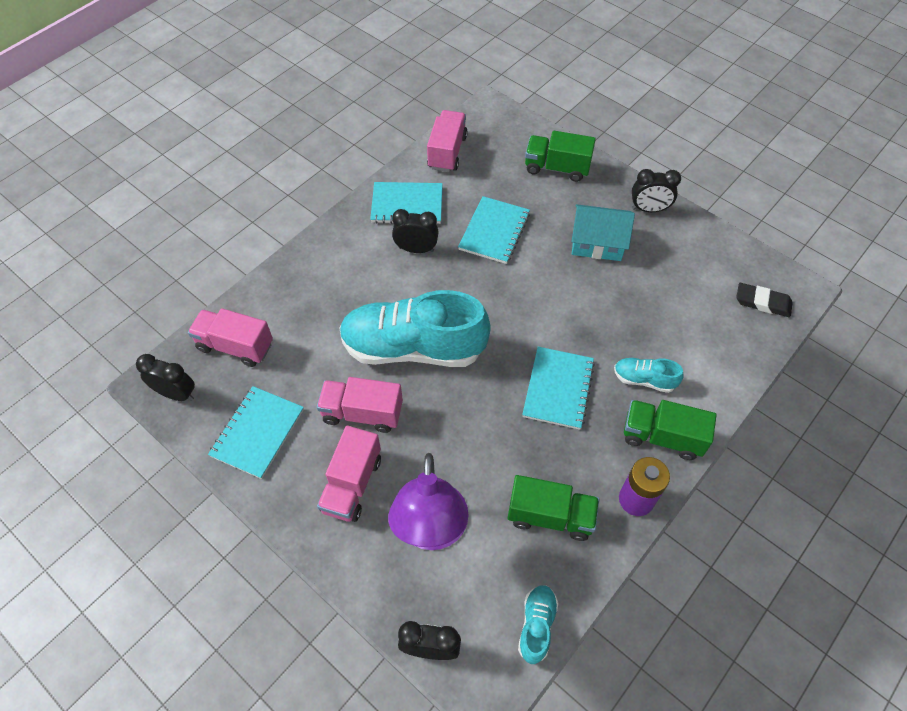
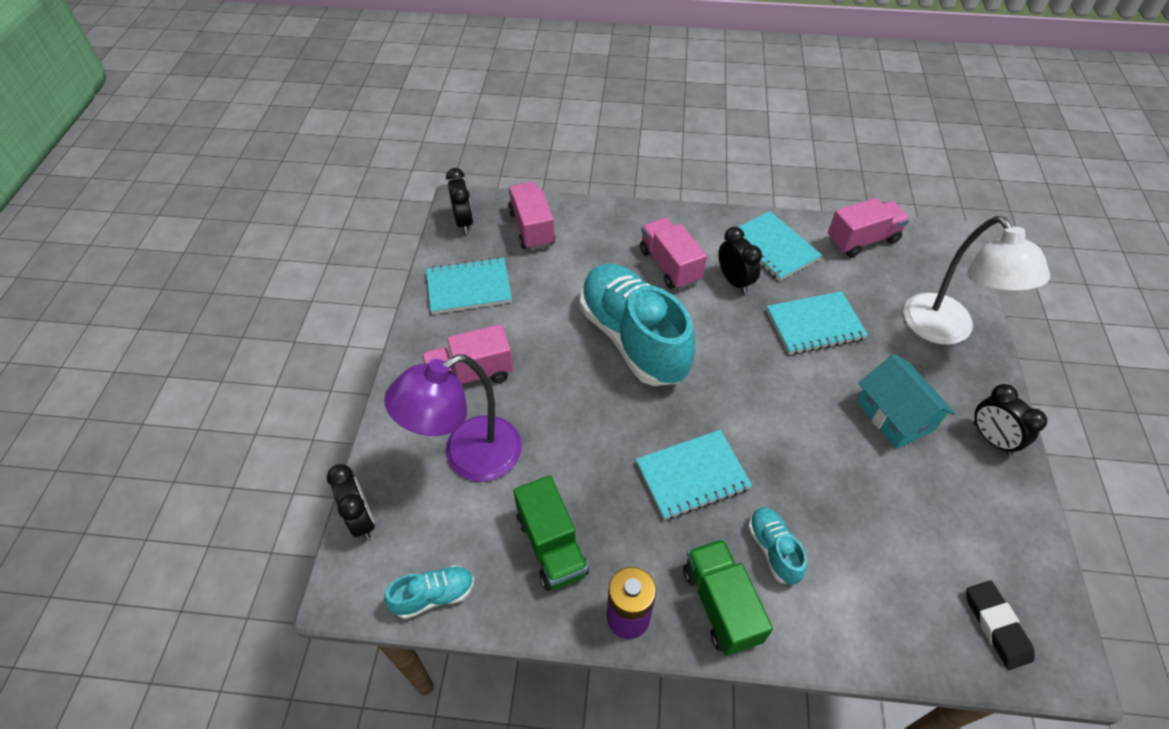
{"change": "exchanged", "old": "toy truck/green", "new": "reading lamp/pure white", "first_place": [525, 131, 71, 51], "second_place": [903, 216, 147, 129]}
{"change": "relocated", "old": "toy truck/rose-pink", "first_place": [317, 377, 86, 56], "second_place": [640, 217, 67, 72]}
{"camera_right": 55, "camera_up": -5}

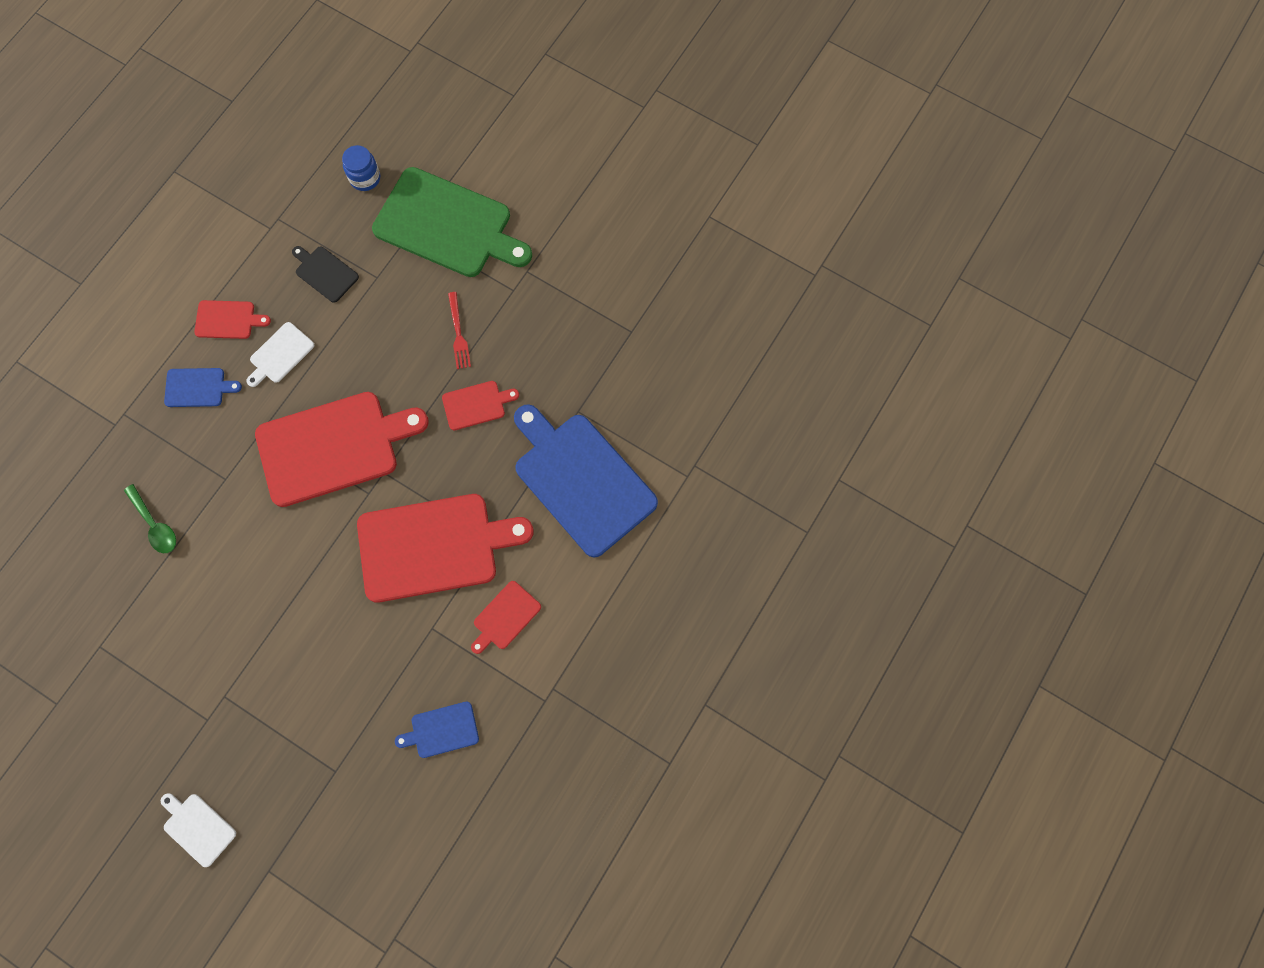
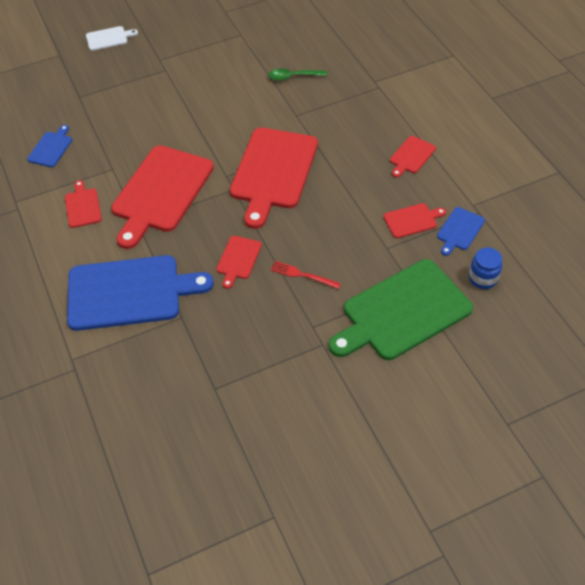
{"change": "colour", "old": "cutting board/jet-black", "new": "cutting board/crimson", "first_place": [292, 246, 67, 57], "second_place": [383, 203, 63, 35]}
{"change": "missing", "old": "cutting board/pure white", "first_place": [246, 322, 68, 65]}
{"change": "relocated", "old": "cutting board/cobalt", "first_place": [164, 368, 78, 39], "second_place": [437, 207, 48, 49]}
{"camera_right": 125, "camera_up": -20}

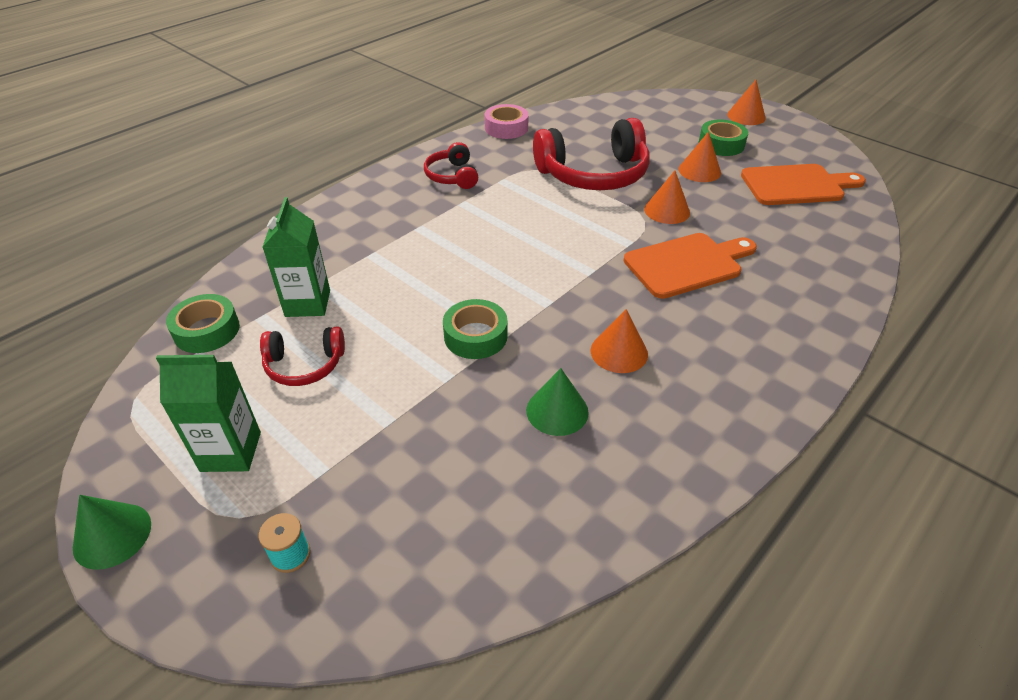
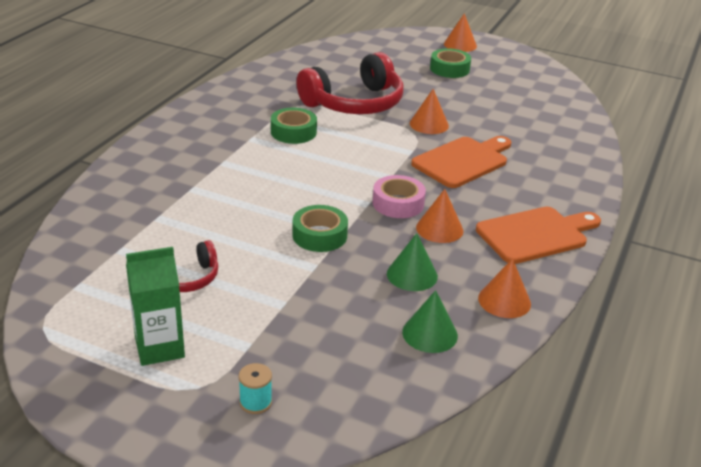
{"change": "relocated", "old": "roll of tape/rose-pink", "first_place": [484, 104, 45, 35], "second_place": [373, 175, 53, 43]}
{"change": "relocated", "old": "solid cone/orange", "first_place": [678, 132, 43, 50], "second_place": [478, 258, 53, 60]}
{"change": "missing", "old": "headset/crimson", "first_place": [424, 142, 54, 47]}
{"change": "relocated", "old": "cutting board/orange", "first_place": [741, 164, 125, 41], "second_place": [476, 207, 125, 57]}
{"change": "missing", "old": "milk carton/green", "first_place": [263, 197, 67, 120]}
{"change": "relocated", "old": "roll of tape/green", "first_place": [166, 294, 74, 59], "second_place": [271, 108, 46, 36]}
{"change": "relocated", "old": "solid cone/green", "first_place": [73, 495, 78, 75], "second_place": [402, 290, 56, 63]}
{"camera_right": -20, "camera_up": -10}

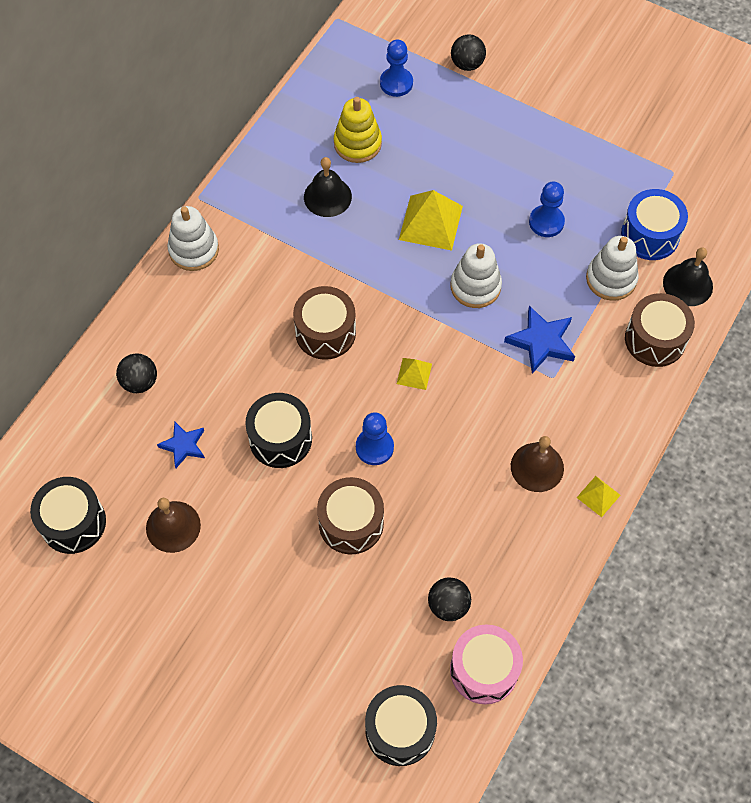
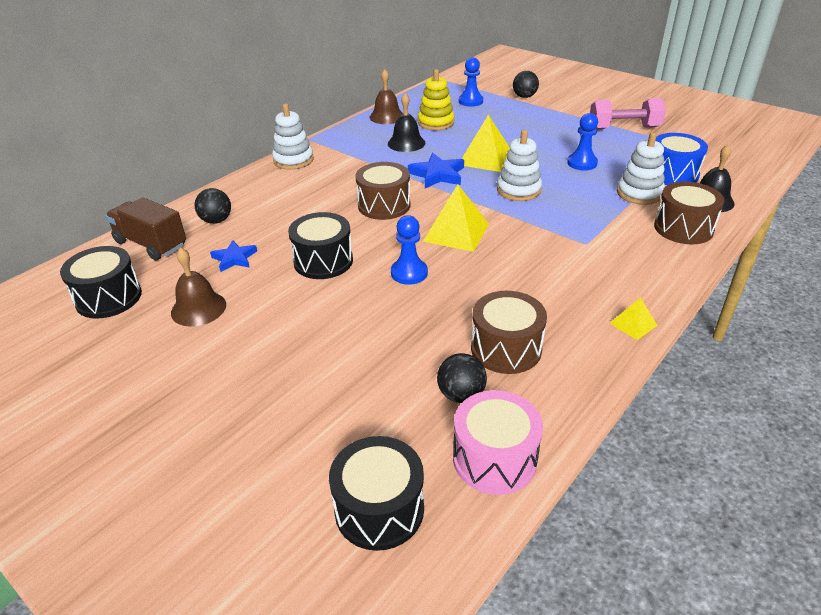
{"change": "relocated", "old": "five-pointed star/cobalt", "first_place": [504, 305, 71, 69], "second_place": [408, 153, 56, 35]}
{"change": "size", "old": "pyramid/golden", "first_place": [397, 358, 35, 32], "second_place": [423, 184, 66, 68], "factor": 1.9}
{"change": "relocated", "old": "bell/brown", "first_place": [511, 436, 53, 56], "second_place": [370, 69, 33, 55]}
{"change": "relocated", "old": "drum/brown", "first_place": [317, 477, 67, 77], "second_place": [471, 291, 76, 83]}
{"change": "appeared", "new": "free weight/rose-pink", "second_place": [590, 98, 76, 31]}
{"change": "appeared", "new": "toy truck/brown", "second_place": [105, 197, 81, 63]}
{"camera_right": 10, "camera_up": -25}

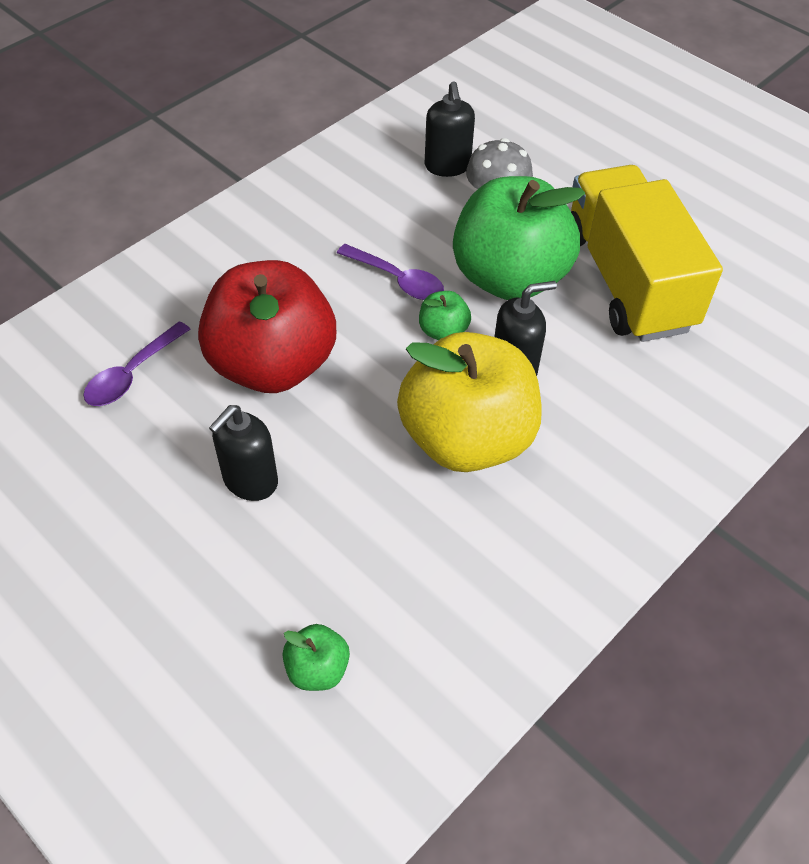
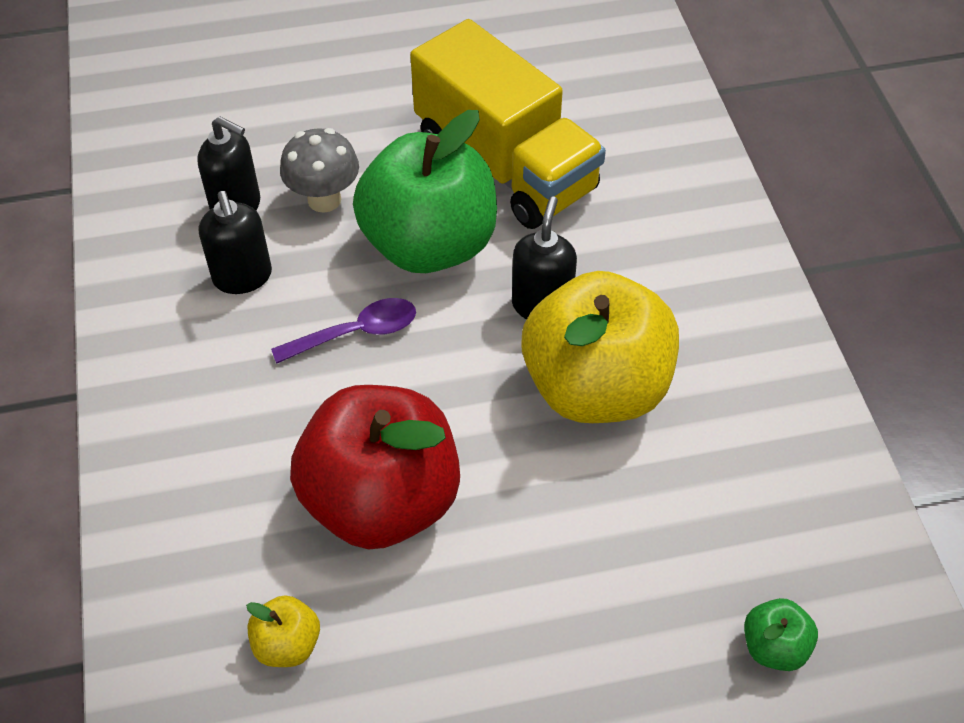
{"change": "spun", "old": "toy truck/golden", "first_place": [571, 165, 152, 177], "second_place": [410, 19, 196, 210], "degrees": -150}
{"change": "missing", "old": "toy apple/green", "first_place": [419, 291, 52, 49]}
{"change": "exchanged", "old": "spoon/violet", "new": "toy apple/golden", "first_place": [84, 321, 107, 85], "second_place": [246, 595, 74, 72]}
{"change": "relocated", "old": "pump bottle/jet-black", "first_place": [209, 405, 69, 96], "second_place": [199, 191, 73, 103]}
{"camera_right": -55, "camera_up": 0}

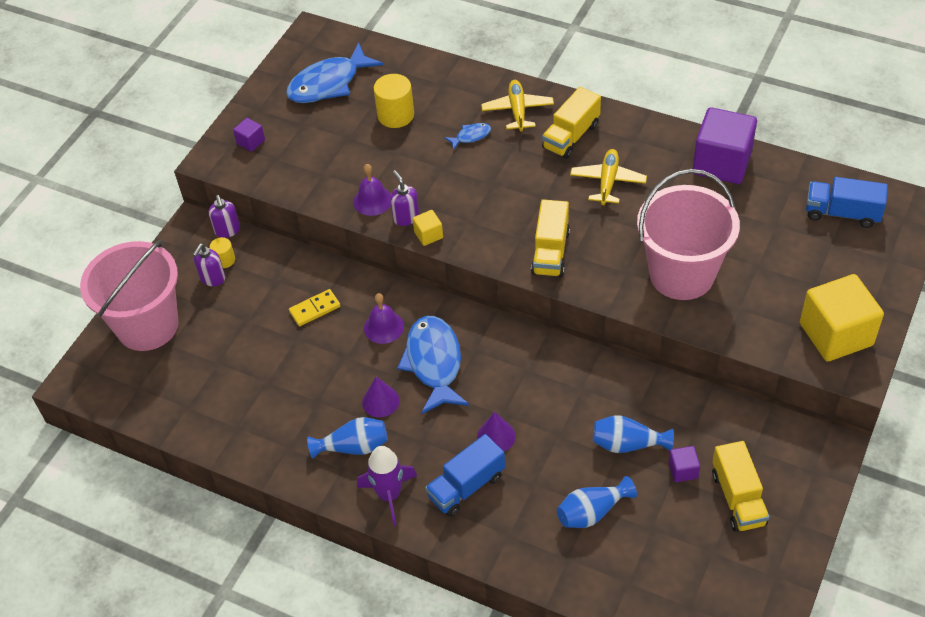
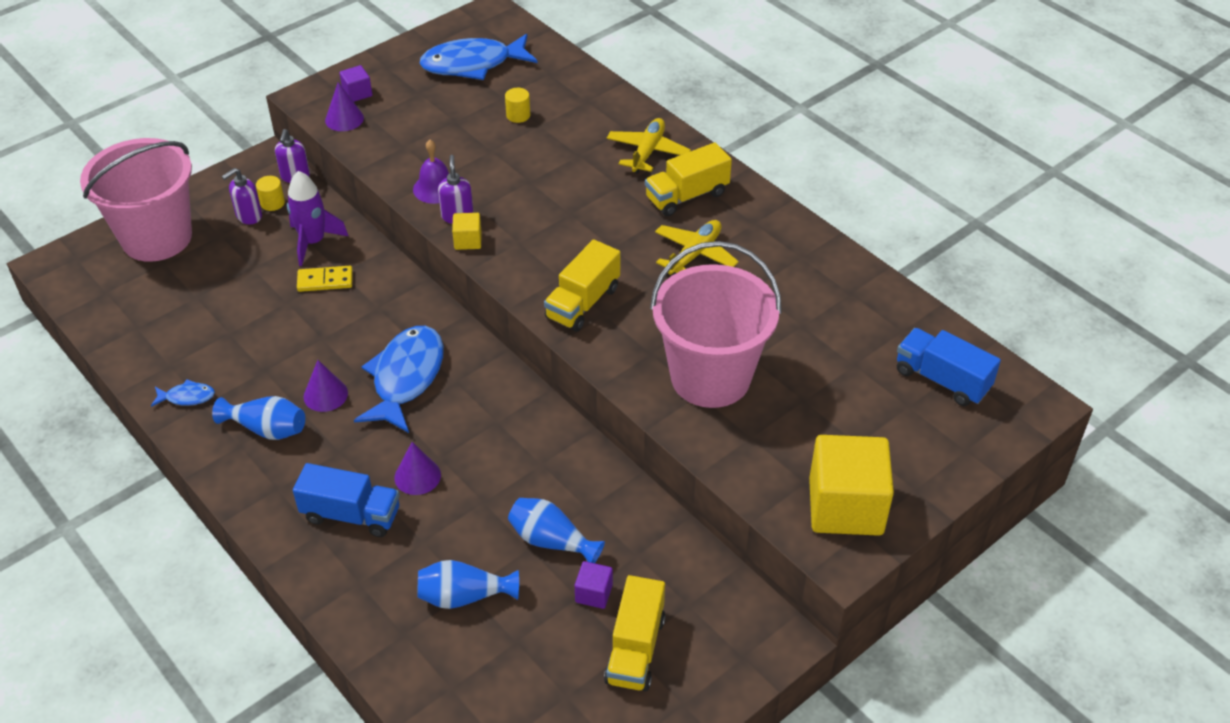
{"change": "size", "old": "cylinder/golden", "first_place": [373, 74, 41, 54], "second_place": [505, 88, 25, 35], "factor": 0.56}
{"change": "missing", "old": "cube/violet", "first_place": [693, 107, 64, 77]}
{"change": "relocated", "old": "fish/cobalt", "first_place": [444, 123, 47, 27], "second_place": [151, 379, 64, 28]}
{"change": "missing", "old": "bell/violet", "first_place": [364, 293, 40, 51]}
{"change": "spun", "old": "toy truck/cobalt", "first_place": [425, 434, 80, 83], "second_place": [293, 463, 107, 74], "degrees": -150}
{"change": "relocated", "old": "toy rocket/violet", "first_place": [357, 446, 60, 80], "second_place": [287, 171, 61, 95]}
{"change": "appeared", "new": "solid cone/violet", "second_place": [325, 82, 39, 49]}
{"camera_right": 20, "camera_up": -5}

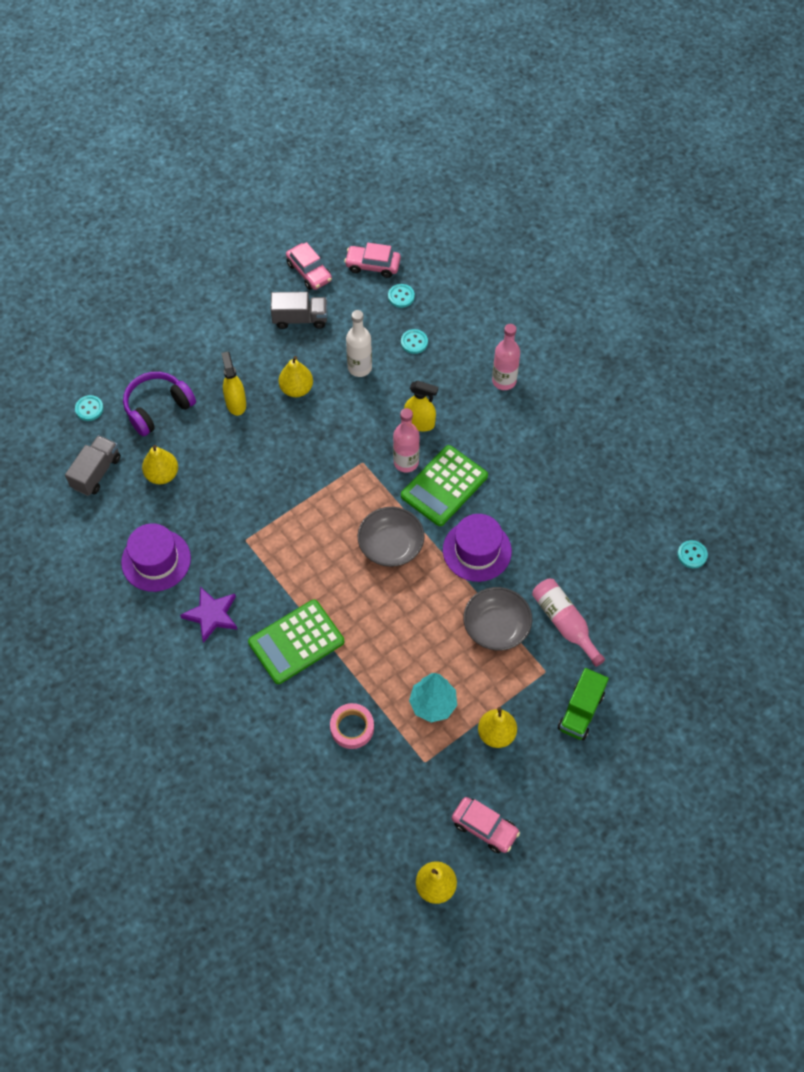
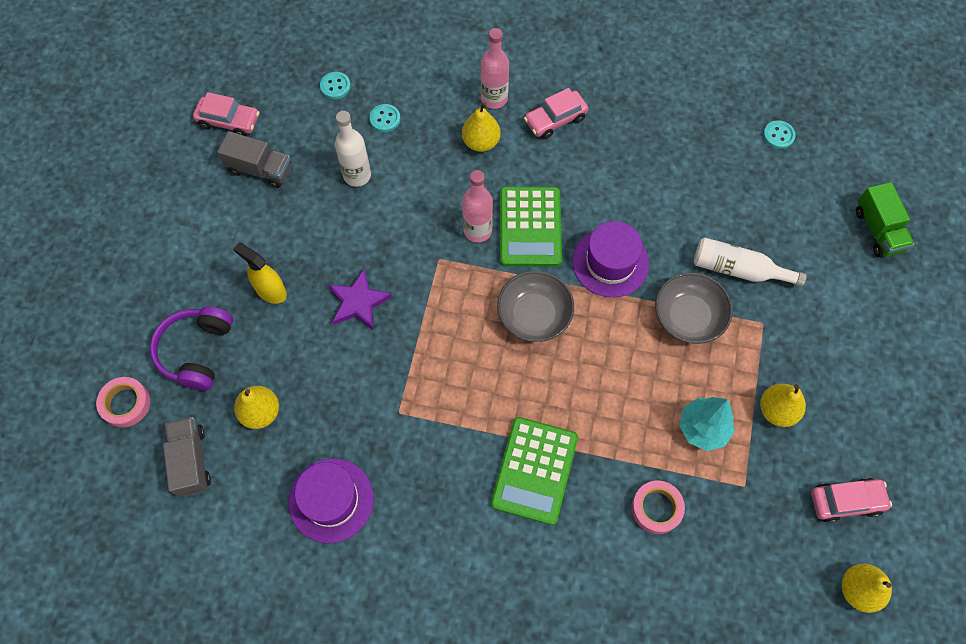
{"change": "relocated", "old": "toy car/rose-pink", "first_place": [344, 243, 57, 35], "second_place": [524, 88, 65, 51]}
{"change": "spun", "old": "toy truck/ash-grey", "first_place": [271, 292, 56, 37], "second_place": [217, 131, 74, 57], "degrees": 60}
{"change": "relocated", "old": "pear fruit/golden", "first_place": [279, 356, 34, 41], "second_place": [462, 102, 39, 50]}
{"change": "missing", "old": "sprayer/golden", "first_place": [404, 381, 34, 50]}
{"change": "exchanged", "old": "sewing button/aqua", "new": "roll of tape/rose-pink", "first_place": [75, 395, 29, 26], "second_place": [96, 377, 54, 51]}
{"change": "colour", "old": "flask/rose-pink", "new": "flask/pure white", "first_place": [532, 579, 73, 88], "second_place": [694, 237, 113, 50]}
{"change": "relocated", "old": "five-pointed star/violet", "first_place": [180, 587, 58, 56], "second_place": [328, 269, 64, 61]}
{"change": "relocated", "old": "toy truck/green", "first_place": [558, 668, 51, 72], "second_place": [856, 182, 58, 75]}
{"camera_right": -40, "camera_up": 5}

